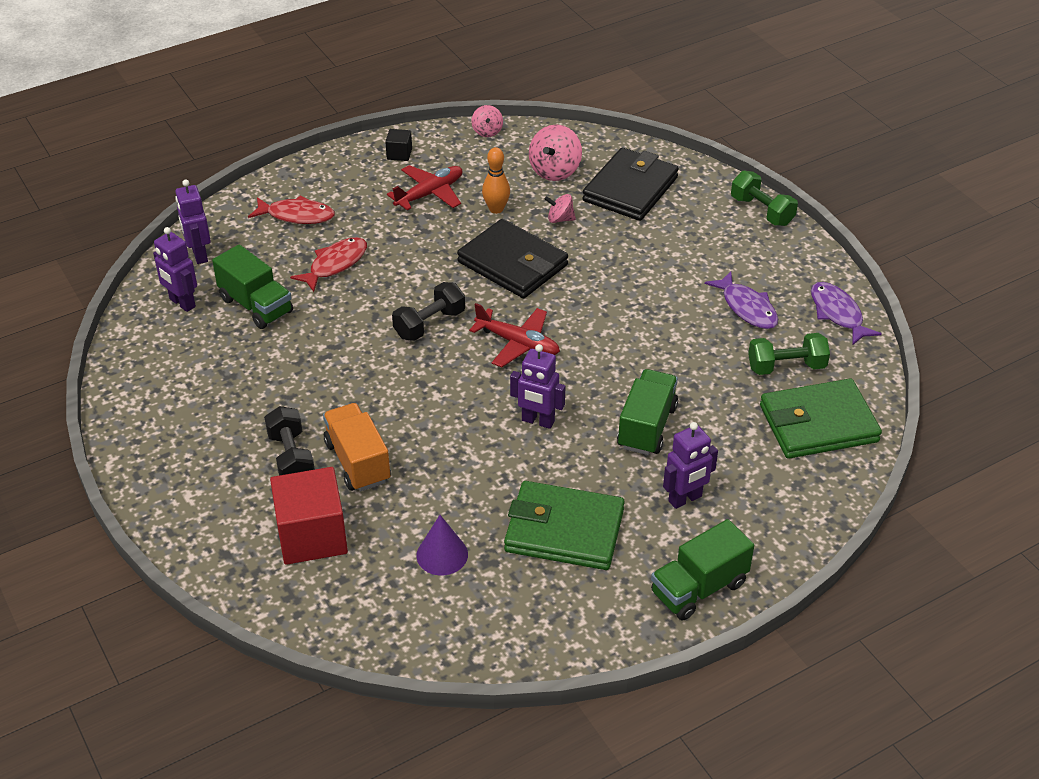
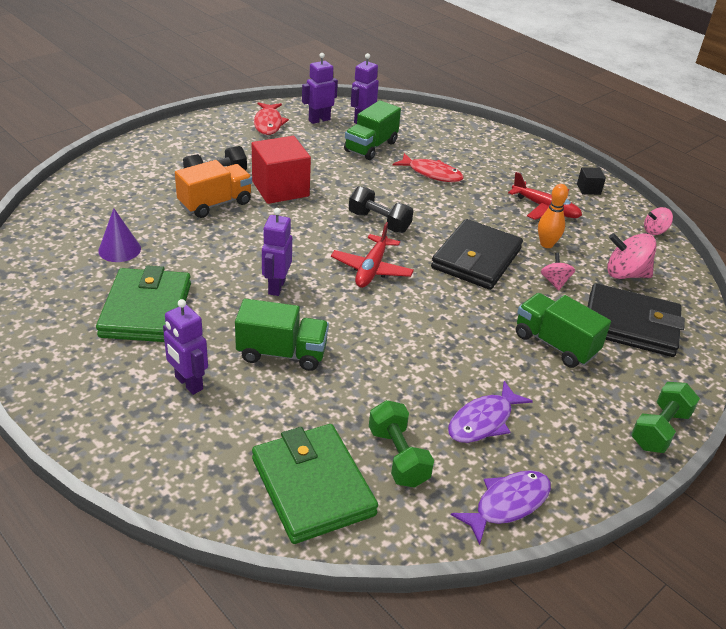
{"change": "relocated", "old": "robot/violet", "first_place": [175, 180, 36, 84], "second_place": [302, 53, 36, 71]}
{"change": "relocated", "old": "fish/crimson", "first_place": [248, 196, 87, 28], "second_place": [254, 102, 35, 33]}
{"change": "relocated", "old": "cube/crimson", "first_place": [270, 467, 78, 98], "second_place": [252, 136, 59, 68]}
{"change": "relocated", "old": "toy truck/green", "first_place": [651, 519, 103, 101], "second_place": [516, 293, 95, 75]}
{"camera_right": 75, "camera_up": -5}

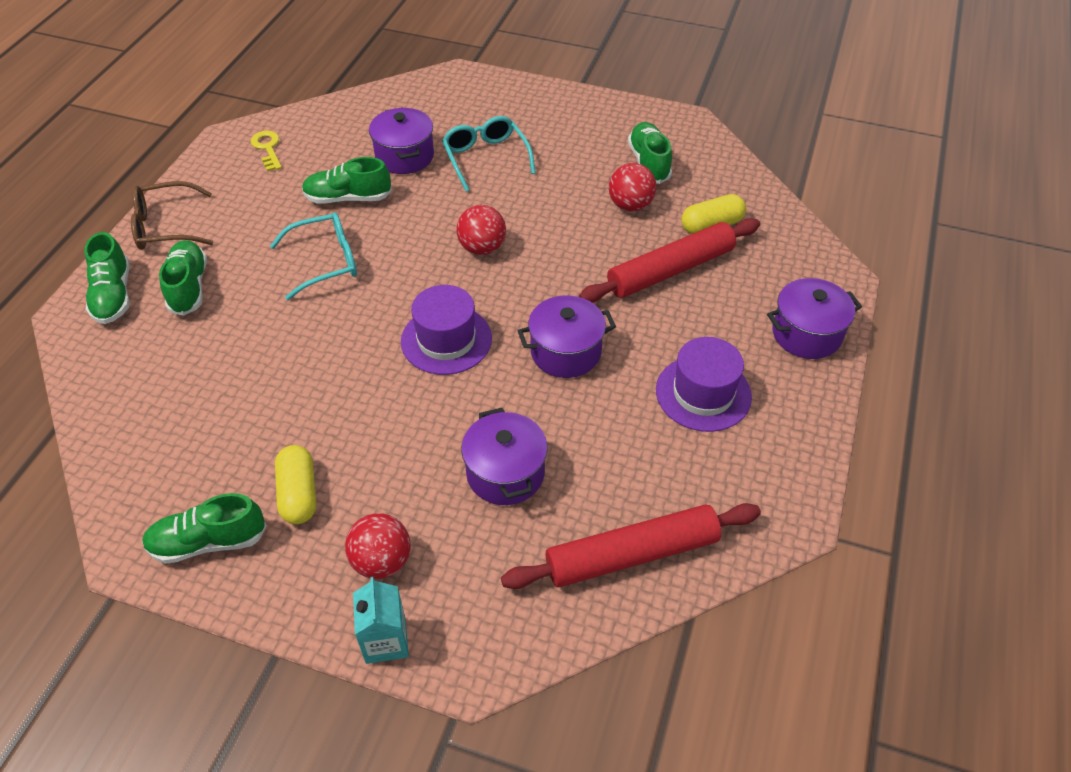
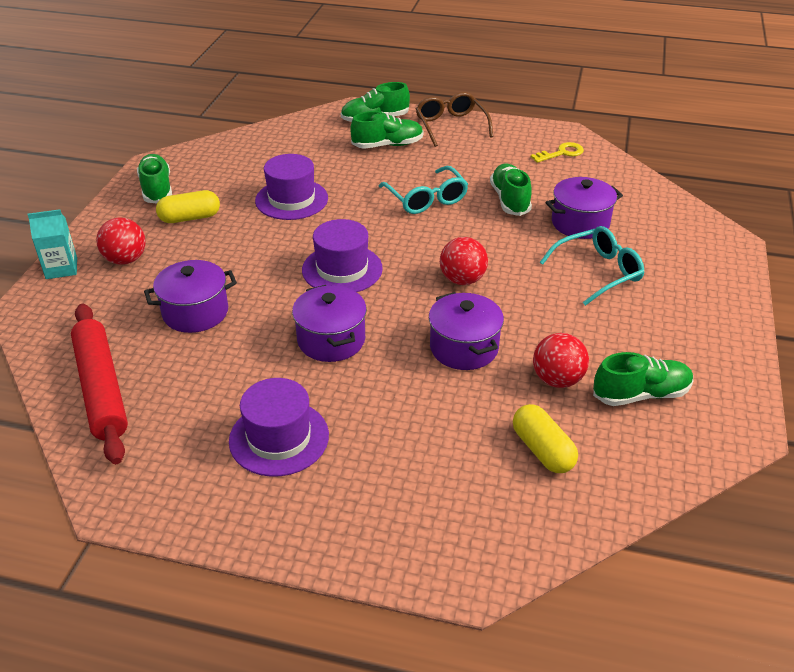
{"change": "missing", "old": "rolling pin/crimson", "first_place": [579, 218, 181, 85]}
{"change": "relocated", "old": "stockpot/violet", "first_place": [767, 278, 95, 81], "second_place": [429, 292, 75, 78]}
{"change": "appeared", "new": "tall hat/violet", "second_place": [255, 154, 73, 66]}
{"camera_right": 85, "camera_up": -10}

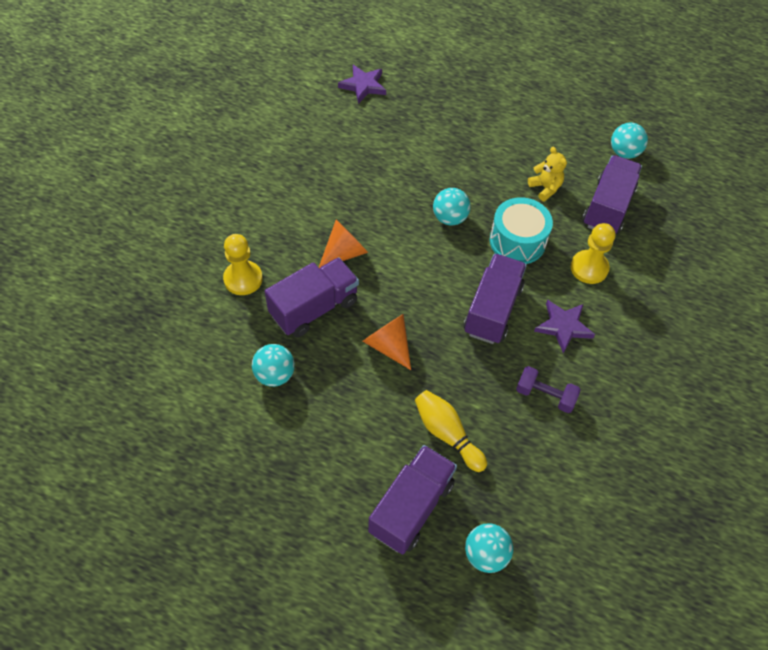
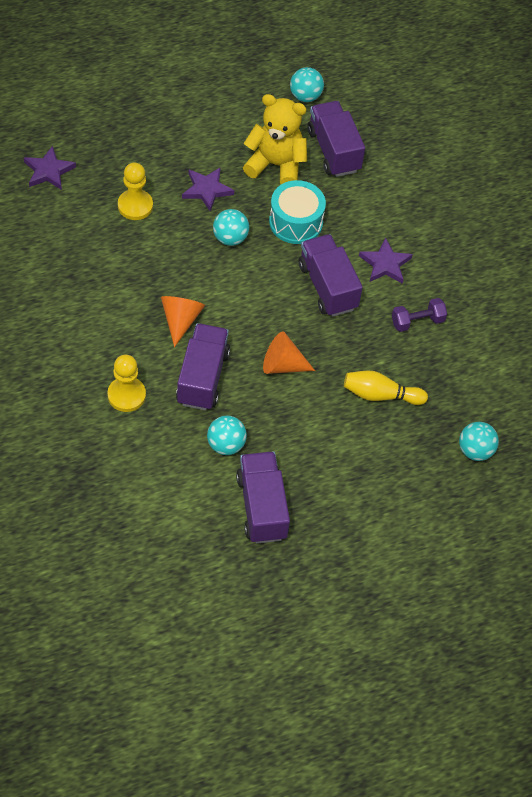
{"change": "size", "old": "stuffed bear/golden", "first_place": [528, 147, 39, 54], "second_place": [243, 94, 64, 90], "factor": 1.88}
{"change": "relocated", "old": "pawn/golden", "first_place": [570, 223, 45, 61], "second_place": [118, 162, 35, 58]}
{"change": "relocated", "old": "toy truck/violet", "first_place": [368, 445, 89, 110], "second_place": [236, 451, 54, 93]}
{"change": "appeared", "new": "five-pointed star/violet", "second_place": [182, 167, 52, 45]}
{"camera_right": -45, "camera_up": 0}

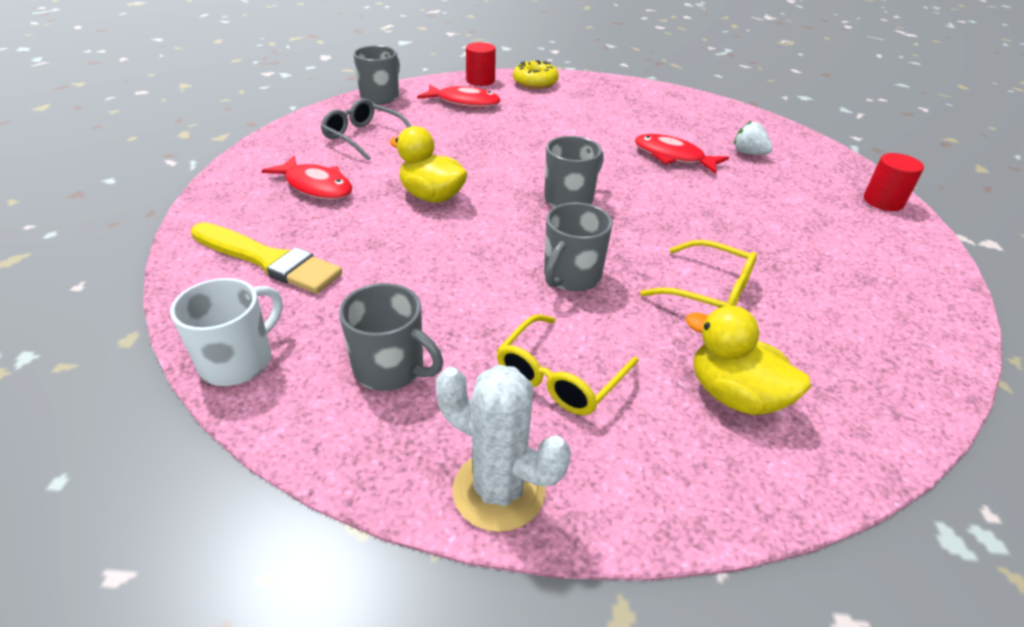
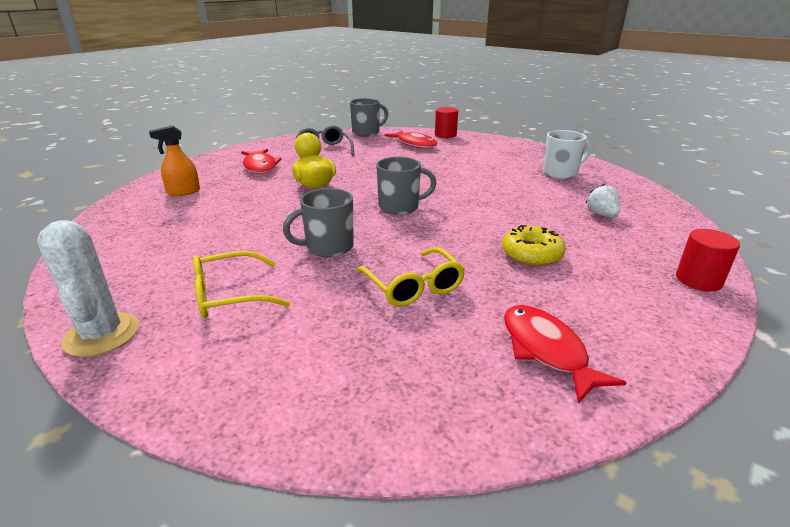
{"change": "relocated", "old": "doughnut/golden", "first_place": [513, 61, 46, 28], "second_place": [502, 225, 64, 41]}
{"change": "relocated", "old": "fish/crimson", "first_place": [635, 134, 94, 40], "second_place": [504, 305, 123, 98]}
{"change": "exchanged", "old": "paint brush/golden", "new": "sprayer/orange", "first_place": [191, 222, 151, 72], "second_place": [149, 125, 51, 71]}
{"change": "relocated", "old": "mug/pure white", "first_place": [170, 278, 113, 108], "second_place": [543, 130, 48, 49]}
{"change": "missing", "old": "mug/ash-grey", "first_place": [339, 283, 104, 108]}
{"change": "missing", "old": "duck/golden", "first_place": [686, 306, 125, 109]}
{"camera_right": 35, "camera_up": -10}

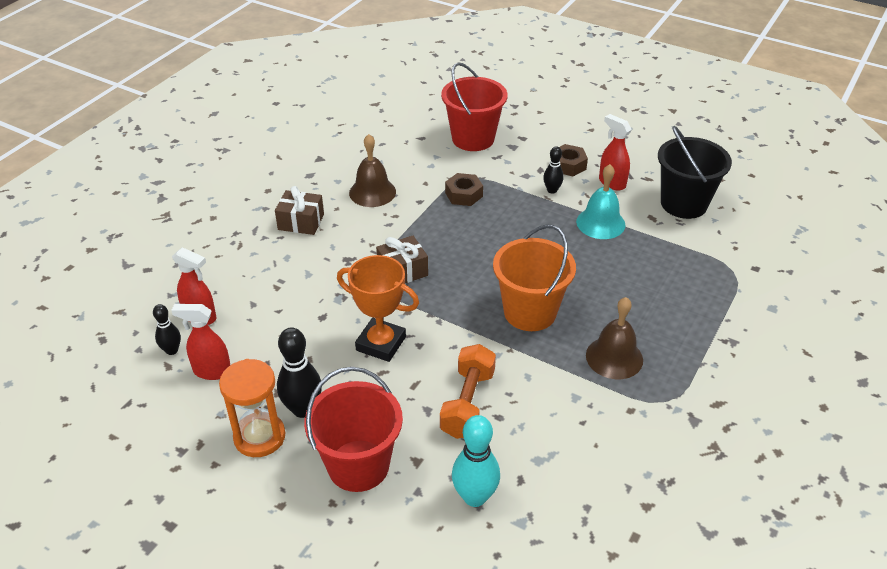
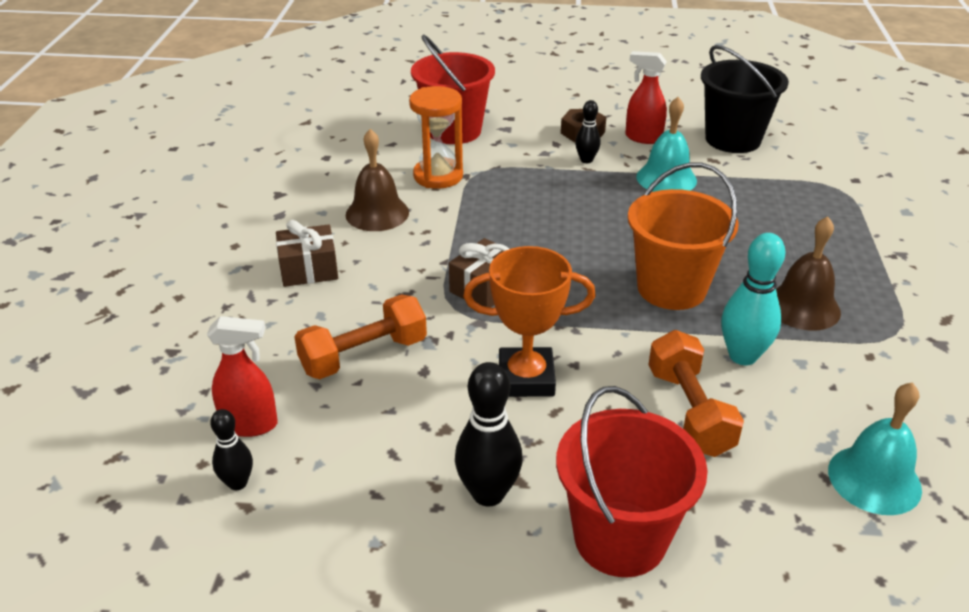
{"change": "missing", "old": "hexagon nut/brown", "first_place": [445, 173, 38, 33]}
{"change": "missing", "old": "sprayer/crimson", "first_place": [171, 304, 59, 76]}
{"change": "relocated", "old": "sand timer/orange", "first_place": [219, 359, 66, 98], "second_place": [409, 86, 54, 103]}
{"change": "relocated", "old": "skittle/aqua", "first_place": [452, 415, 48, 92], "second_place": [721, 233, 64, 132]}
{"change": "appeared", "new": "free weight/orange", "second_place": [294, 294, 133, 85]}
{"change": "appeared", "new": "bell/aqua", "second_place": [828, 382, 94, 133]}
{"camera_right": -25, "camera_up": -5}

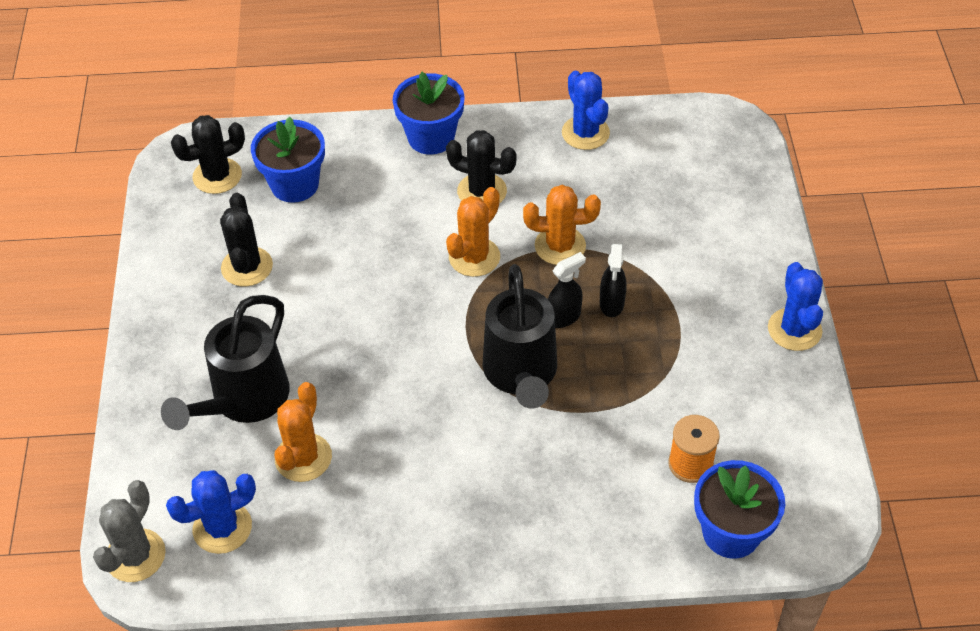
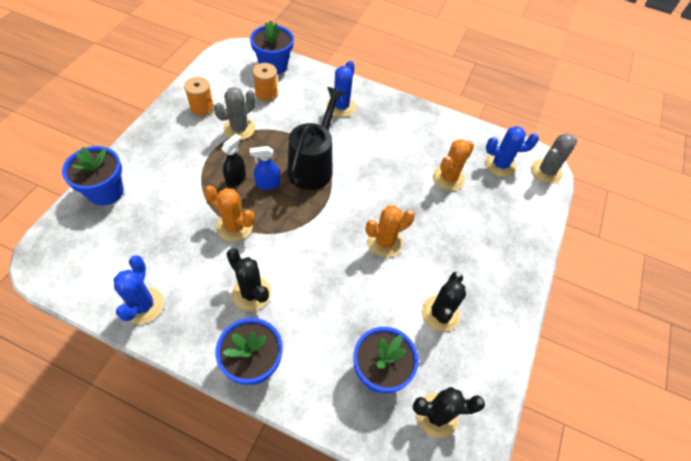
{"change": "relocated", "old": "saguaro cactus/orange", "first_place": [446, 187, 54, 90], "second_place": [365, 206, 50, 52]}
{"change": "colour", "old": "sprayer/jet-black", "new": "sprayer/cobalt", "first_place": [548, 252, 38, 76], "second_place": [250, 146, 30, 44]}
{"change": "relocated", "old": "saguaro cactus/cobalt", "first_place": [768, 262, 55, 89], "second_place": [326, 61, 30, 56]}
{"change": "missing", "old": "watering can/jet-black", "first_place": [161, 295, 129, 135]}
{"change": "appeared", "new": "spool/orange", "second_place": [184, 77, 30, 40]}
{"change": "appeared", "new": "saguaro cactus/ash-grey", "second_place": [214, 87, 42, 53]}
{"change": "appeared", "new": "potted plant/cobalt", "second_place": [62, 146, 61, 60]}
{"camera_right": -160, "camera_up": 5}

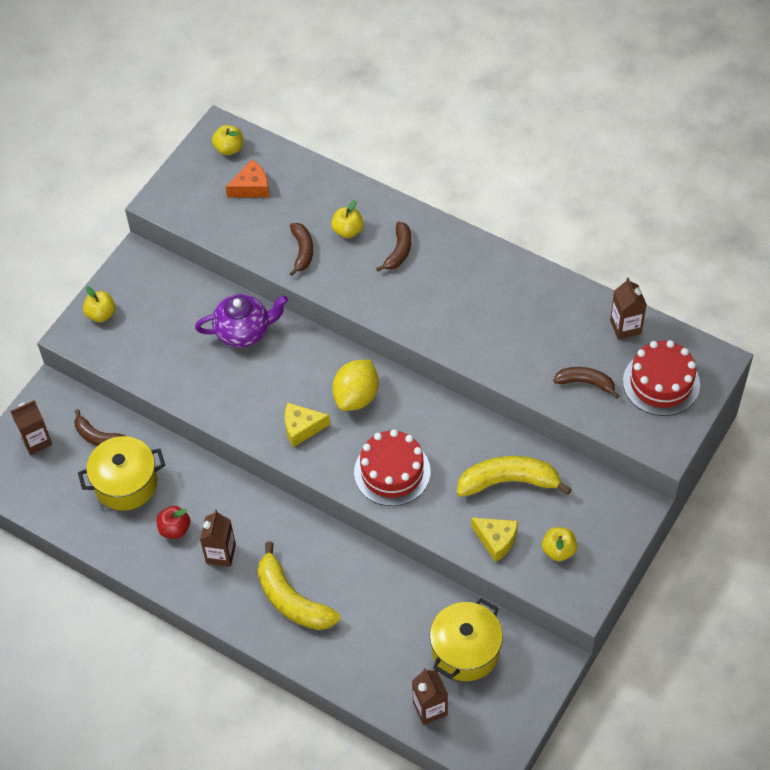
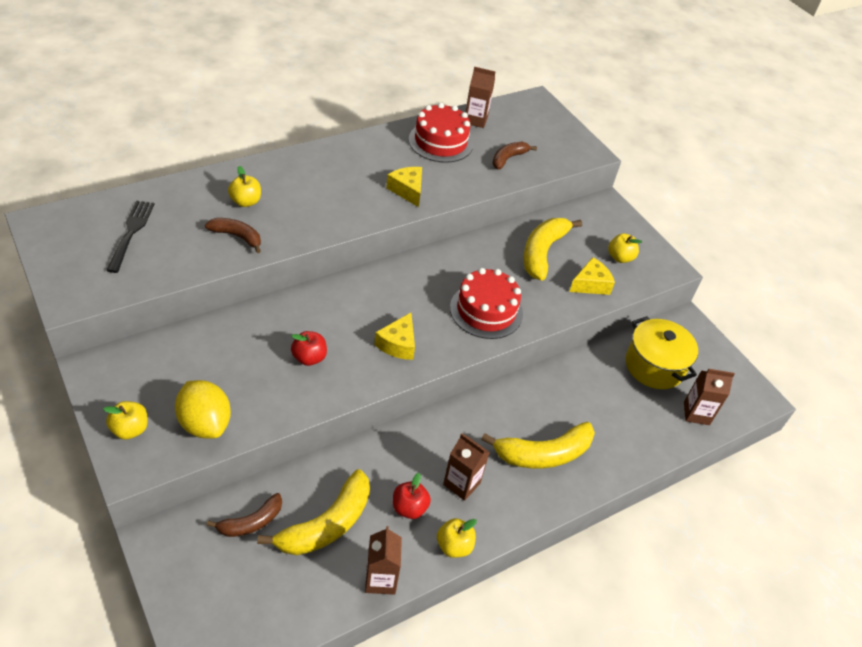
{"change": "relocated", "old": "toy apple/golden", "first_place": [212, 125, 31, 30], "second_place": [437, 518, 40, 40]}
{"change": "exchanged", "old": "cheese wedge/orange", "new": "dinner fork/jet-black", "first_place": [226, 160, 43, 38], "second_place": [106, 200, 49, 73]}
{"change": "missing", "old": "banana fruit/brown", "first_place": [376, 222, 35, 50]}
{"change": "missing", "old": "tea pot/violet", "first_place": [195, 294, 93, 54]}
{"change": "relocated", "old": "cake/crimson", "first_place": [623, 340, 77, 76], "second_place": [409, 103, 64, 60]}
{"change": "relocated", "old": "toy lemon/golden", "first_place": [332, 359, 47, 52], "second_place": [175, 380, 56, 59]}
{"change": "relocated", "old": "milk carton/brown", "first_place": [10, 400, 42, 55], "second_place": [365, 526, 37, 69]}
{"change": "exchanged", "old": "stockpot/golden", "new": "banana fruit/golden", "first_place": [78, 436, 87, 75], "second_place": [257, 469, 113, 86]}
{"change": "appeared", "new": "cheese wedge/golden", "second_place": [386, 167, 36, 40]}
{"change": "appeared", "new": "toy apple/crimson", "second_place": [291, 331, 36, 35]}
{"camera_right": -70, "camera_up": -10}

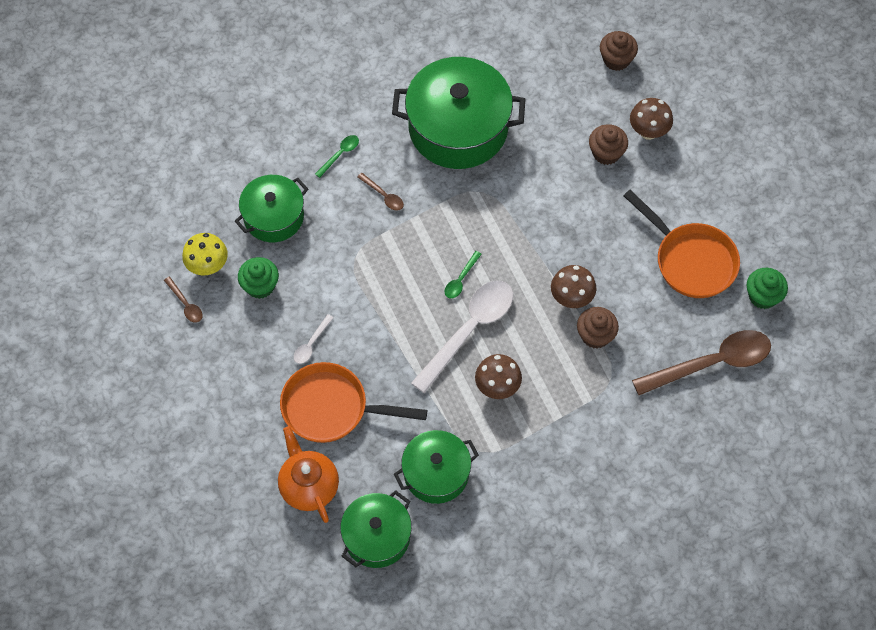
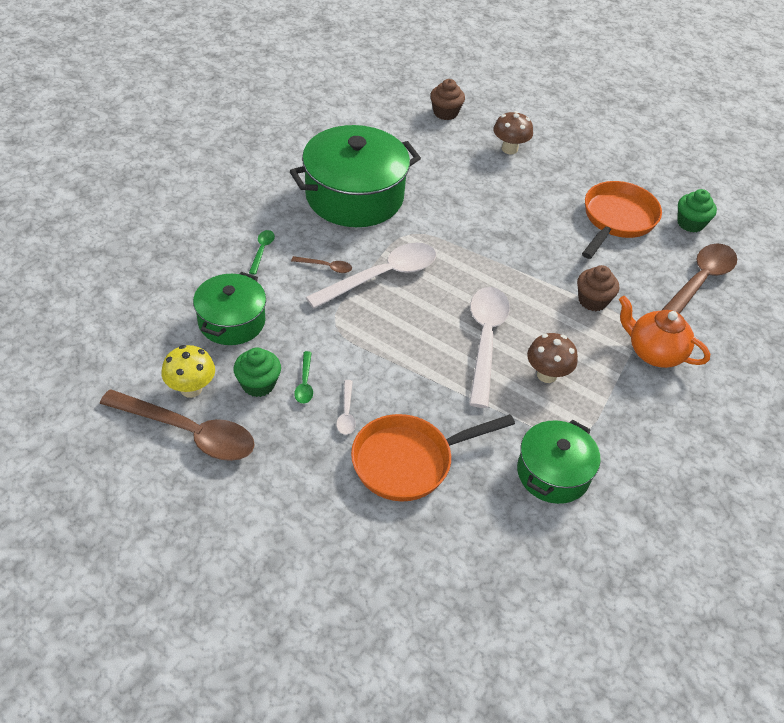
{"change": "missing", "old": "muffin/brown", "first_place": [589, 124, 39, 41]}
{"change": "spun", "old": "frying pan/orange", "first_place": [624, 190, 116, 108], "second_place": [582, 181, 80, 78], "degrees": -75}
{"change": "relocated", "old": "spoon/green", "first_place": [445, 251, 37, 48], "second_place": [294, 351, 19, 53]}
{"change": "missing", "old": "toadstool/brown", "first_place": [551, 265, 45, 43]}
{"change": "size", "old": "spoon/brown", "first_place": [164, 277, 39, 46], "second_place": [100, 389, 155, 72], "factor": 2.32}
{"change": "relocated", "old": "tea pot/orange", "first_place": [278, 426, 61, 97], "second_place": [619, 296, 91, 72]}
{"change": "missing", "old": "stockpot/green", "first_place": [340, 491, 72, 77]}
{"change": "appeared", "new": "spoon/pure white", "second_place": [306, 243, 130, 66]}
{"camera_right": -35, "camera_up": -15}

